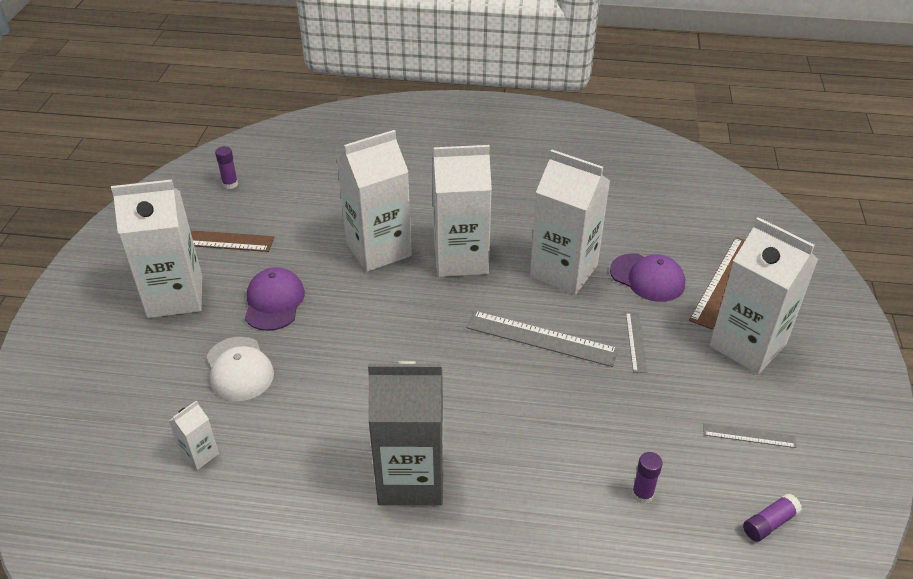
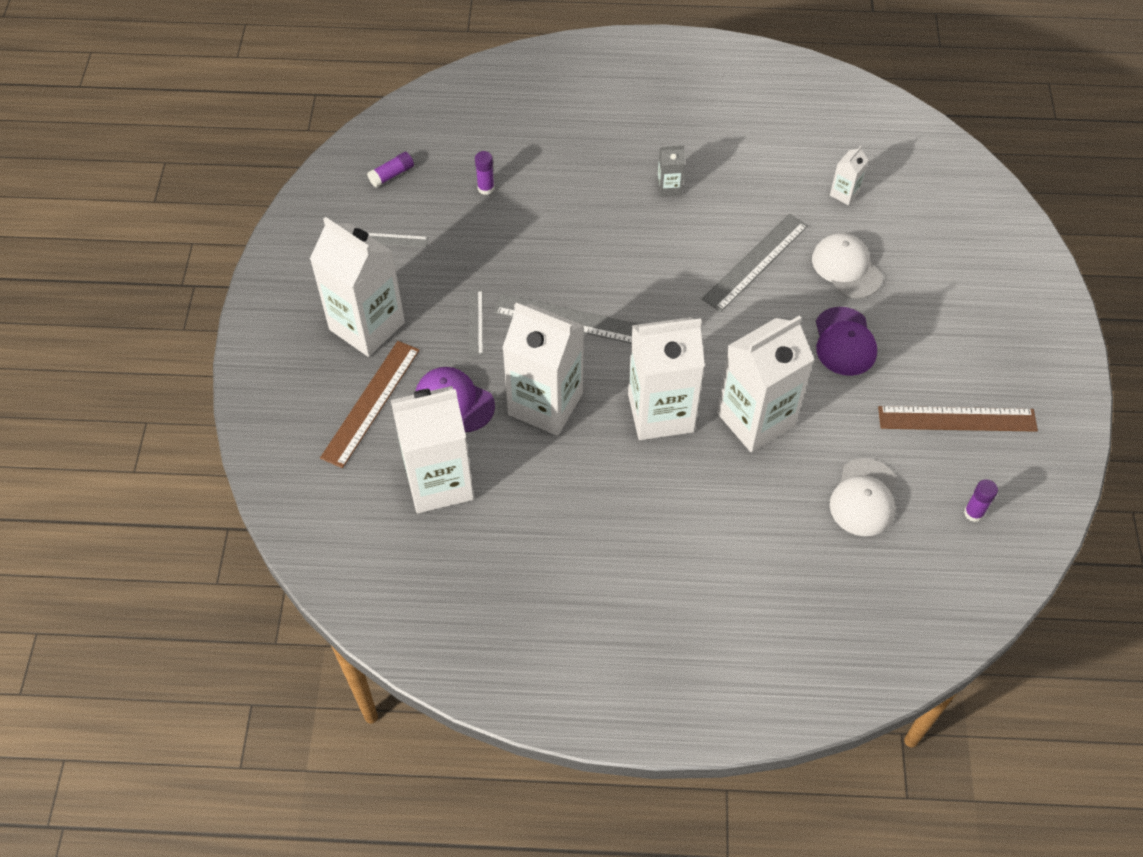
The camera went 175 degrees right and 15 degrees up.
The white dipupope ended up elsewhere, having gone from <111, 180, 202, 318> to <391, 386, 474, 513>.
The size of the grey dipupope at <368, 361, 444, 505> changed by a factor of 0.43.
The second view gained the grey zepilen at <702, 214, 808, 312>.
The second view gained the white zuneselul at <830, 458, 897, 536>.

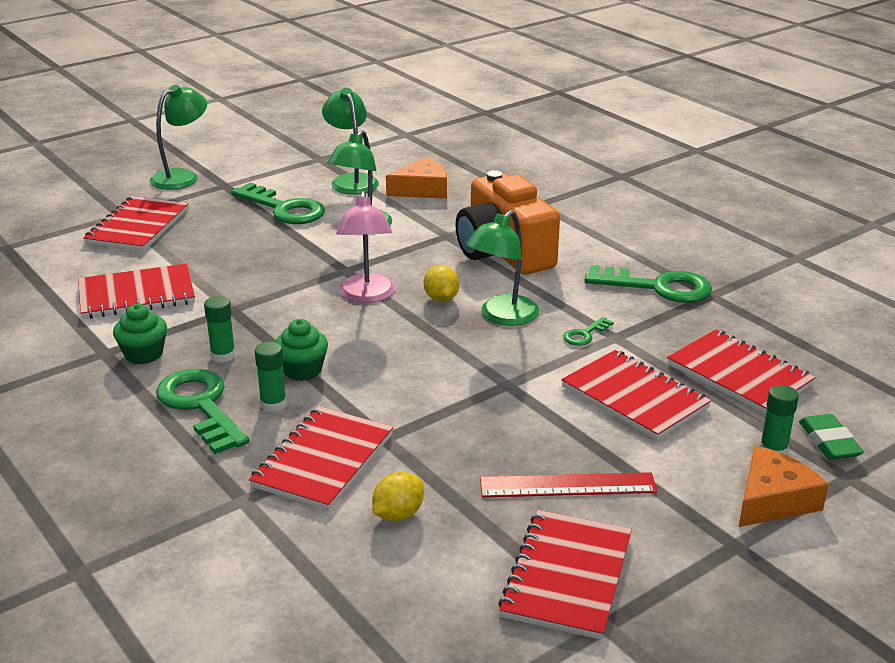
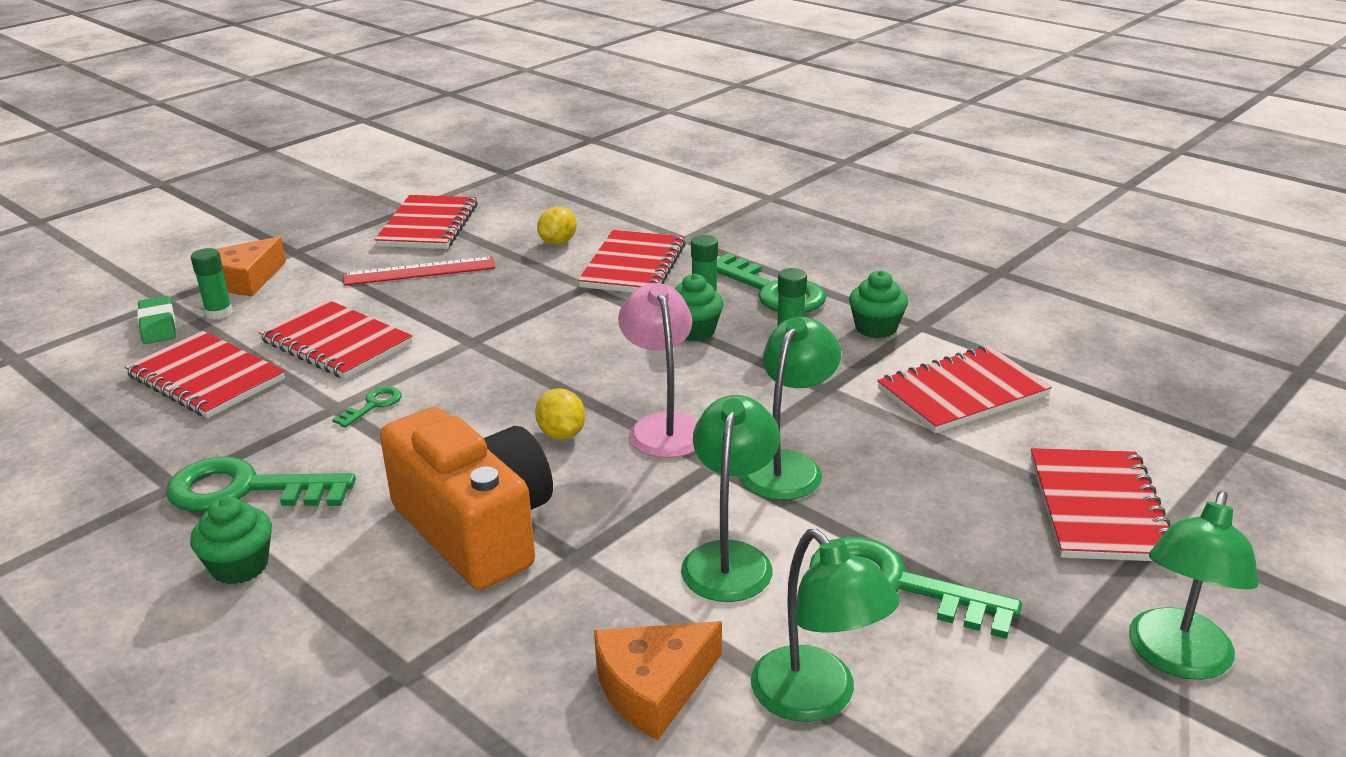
The camera went 170 degrees right and 0 degrees up.
The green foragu ended up elsewhere, having gone from <466, 210, 539, 326> to <740, 317, 841, 500>.
The second view gained the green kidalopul at <190, 496, 272, 584>.

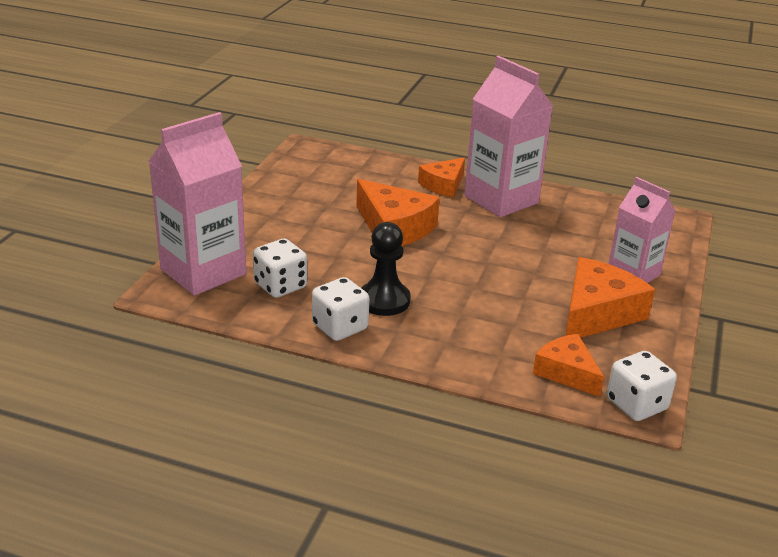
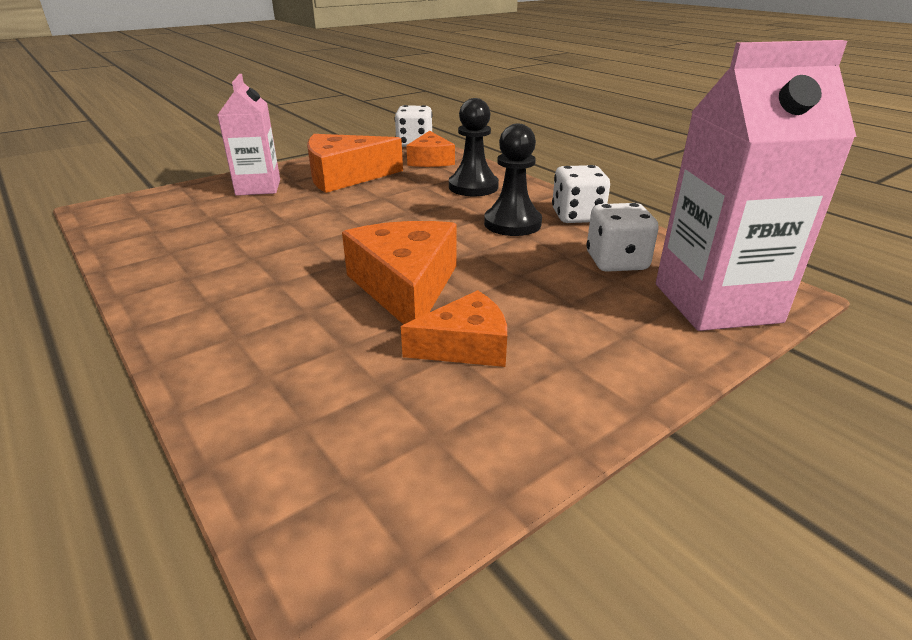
The camera went 145 degrees left and 0 degrees up.
The second view lost the pink dipupope at <464, 56, 553, 217>.
The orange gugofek ended up elsewhere, having gone from <418, 157, 465, 197> to <401, 290, 507, 367>.
The second view gained the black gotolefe at <449, 98, 499, 196>.

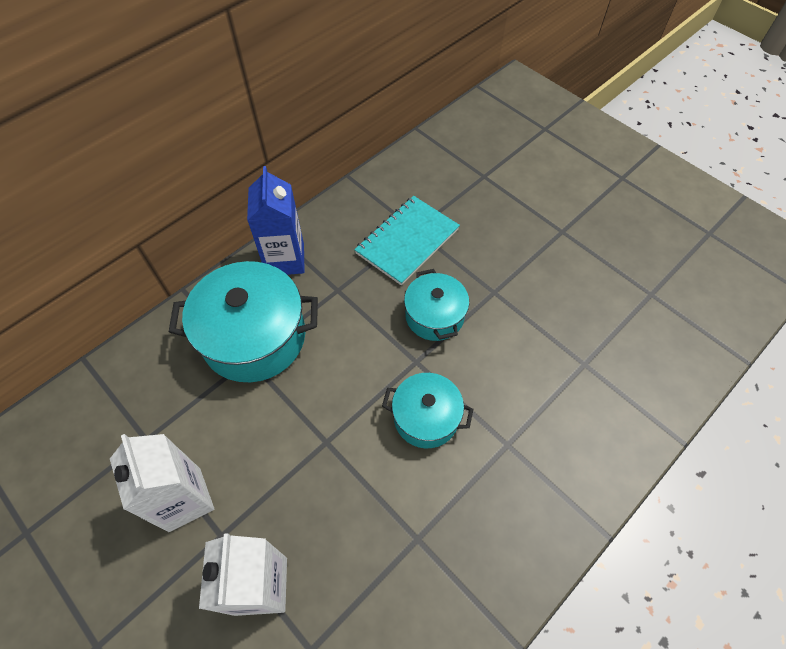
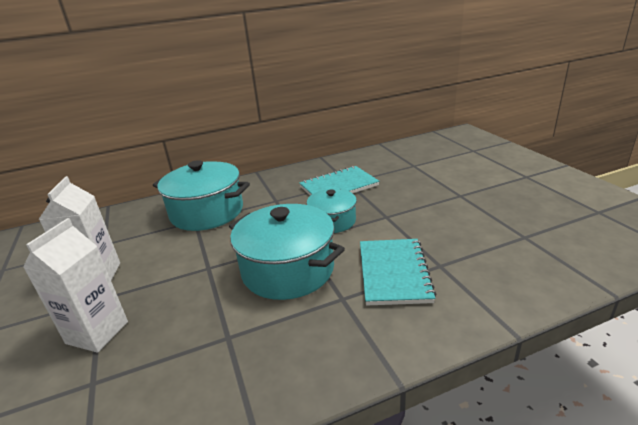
The camera went 25 degrees right and 30 degrees down.
The second view lost the blue dipupope at <247, 166, 305, 275>.
The size of the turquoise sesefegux at <382, 373, 473, 448> changed by a factor of 1.71.
The second view gained the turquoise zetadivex at <360, 239, 437, 305>.

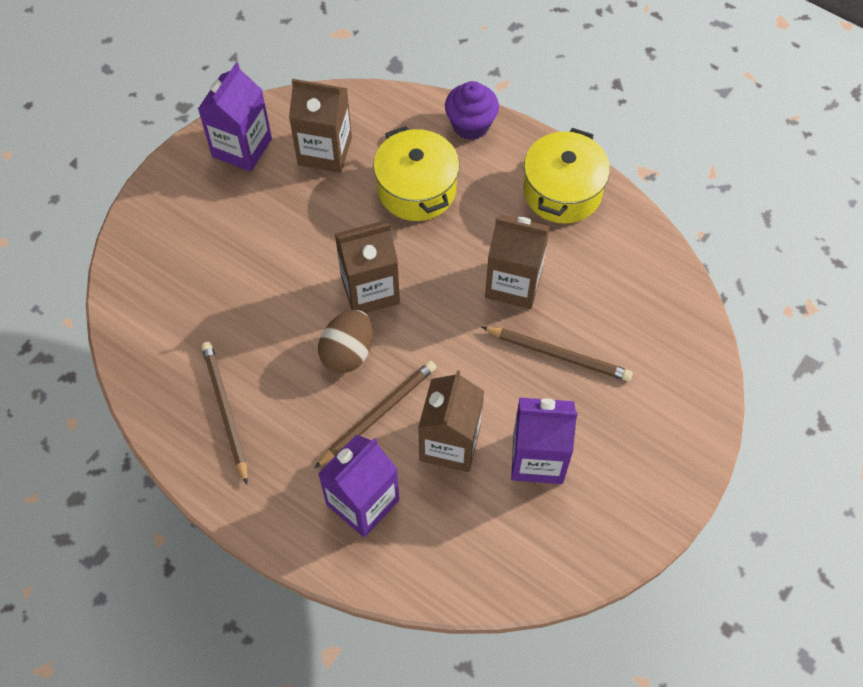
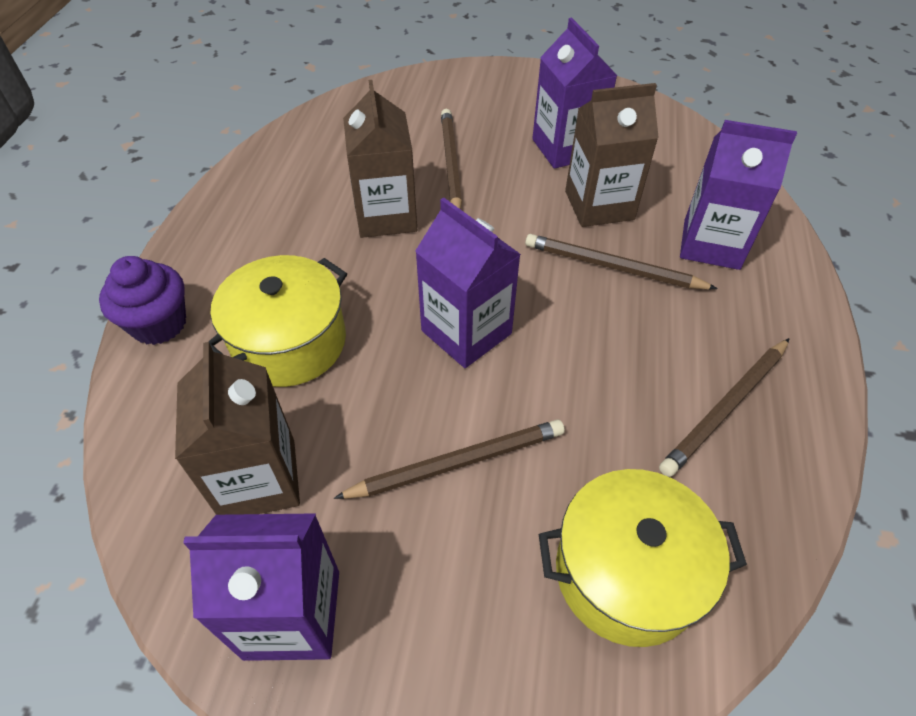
The camera went 115 degrees left and 10 degrees down.
The yellow sesefegux ended up elsewhere, having gone from <523, 128, 610, 224> to <539, 469, 747, 647>.
What was the brown dipupope at <335, 221, 400, 313> turned into the purple dipupope at <415, 197, 521, 368>.
The second view lost the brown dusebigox at <318, 310, 373, 373>.
The second view gained the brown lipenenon at <334, 419, 565, 499>.

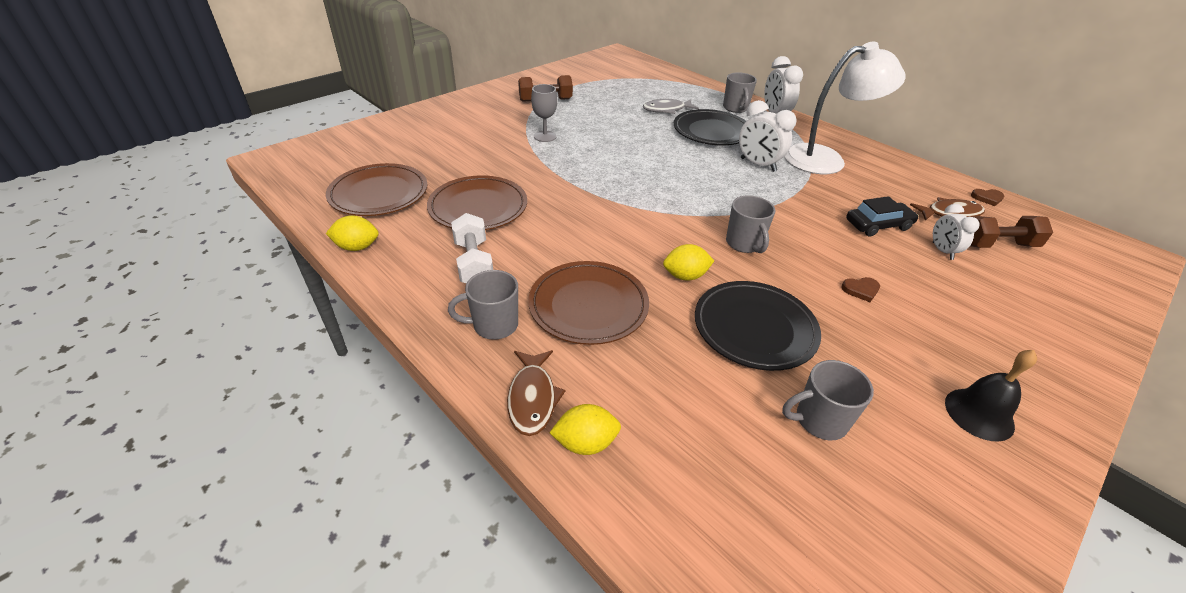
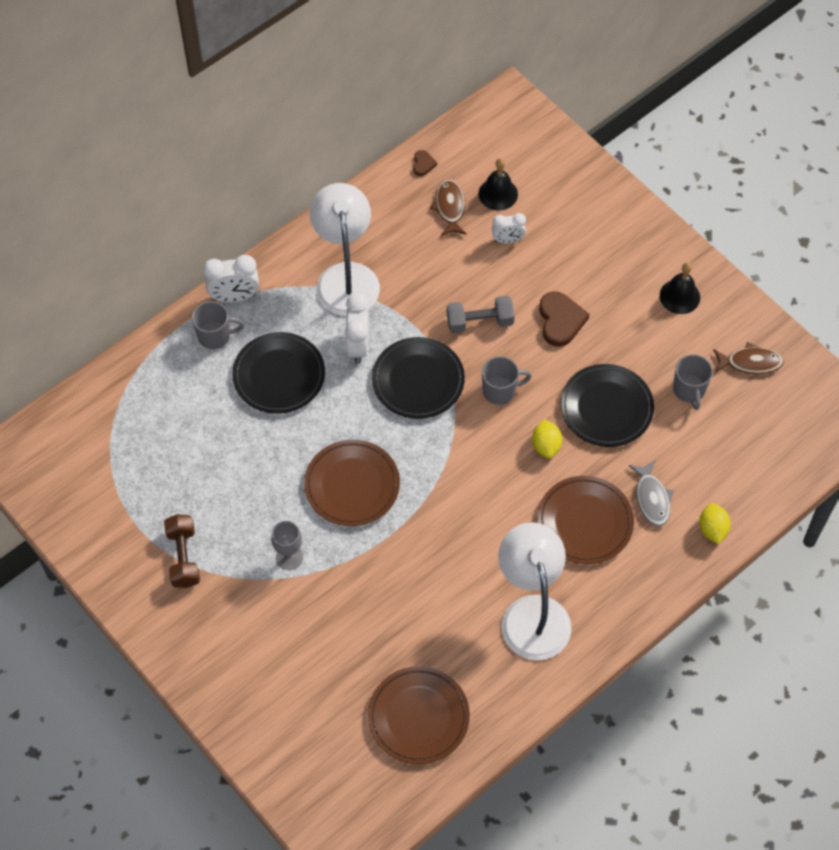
The camera went 85 degrees left and 20 degrees up.
The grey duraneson ended up elsewhere, having gone from <643, 99, 699, 114> to <629, 460, 673, 526>.
The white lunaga at <739, 100, 797, 172> ended up facing another way, 135 degrees clockwise from before.
The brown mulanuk ended up elsewhere, having gone from <427, 175, 527, 230> to <304, 440, 400, 526>.
The second view lost the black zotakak at <846, 196, 919, 237>.
Where the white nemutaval stood at <451, 213, 493, 283>, the white foragu came to stand at <498, 522, 572, 660>.
The second view lost the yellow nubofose at <326, 215, 379, 251>.
Where the brown nemutaval stood at <970, 216, 1053, 248>, the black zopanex came to stand at <479, 158, 518, 210>.
The second view lost the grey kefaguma at <448, 270, 518, 340>.
The size of the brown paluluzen at <841, 277, 880, 302> changed by a factor of 1.97.
The brown duraneson ended up elsewhere, having gone from <507, 350, 565, 436> to <713, 342, 784, 374>.
The second view gained the grey nemutaval at <447, 296, 515, 334>.
The second view gained the black mulanuk at <372, 337, 465, 419>.

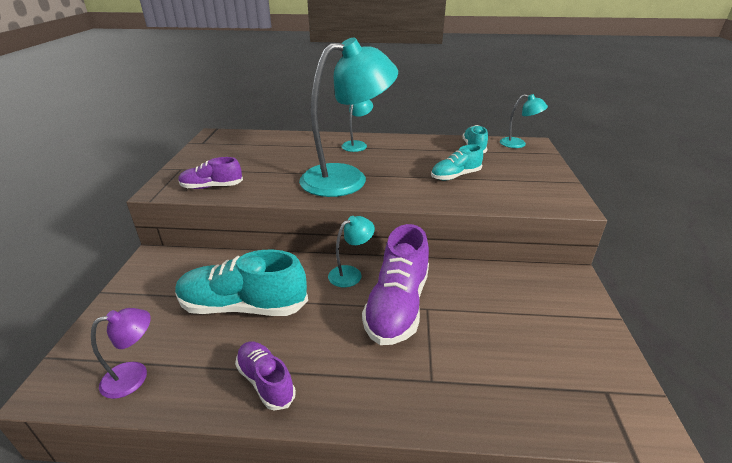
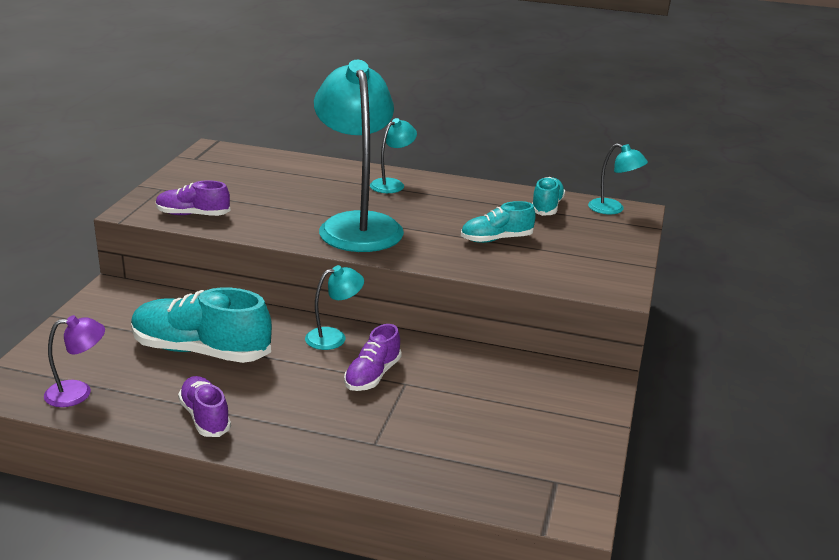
The camera went 10 degrees right and 5 degrees down.
The turquoise foragu at <299, 38, 398, 197> ended up facing another way, 90 degrees counterclockwise from before.
The size of the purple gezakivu at <362, 224, 429, 345> changed by a factor of 0.56.

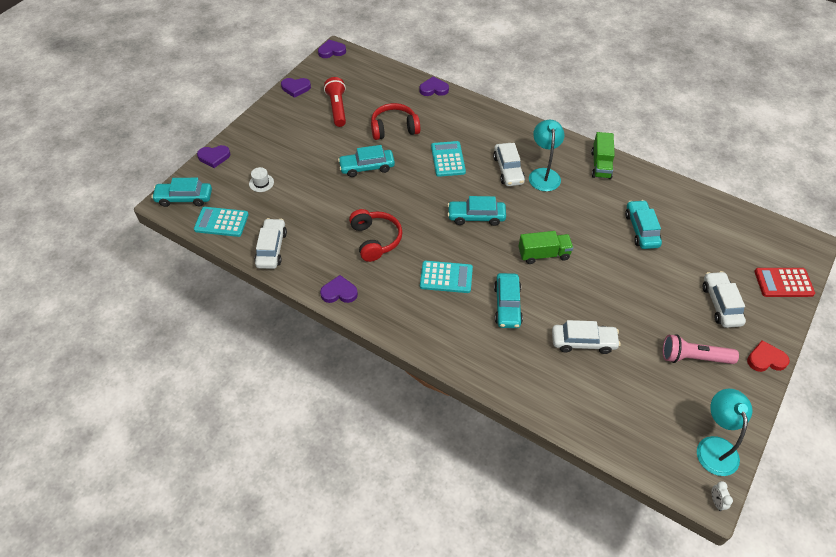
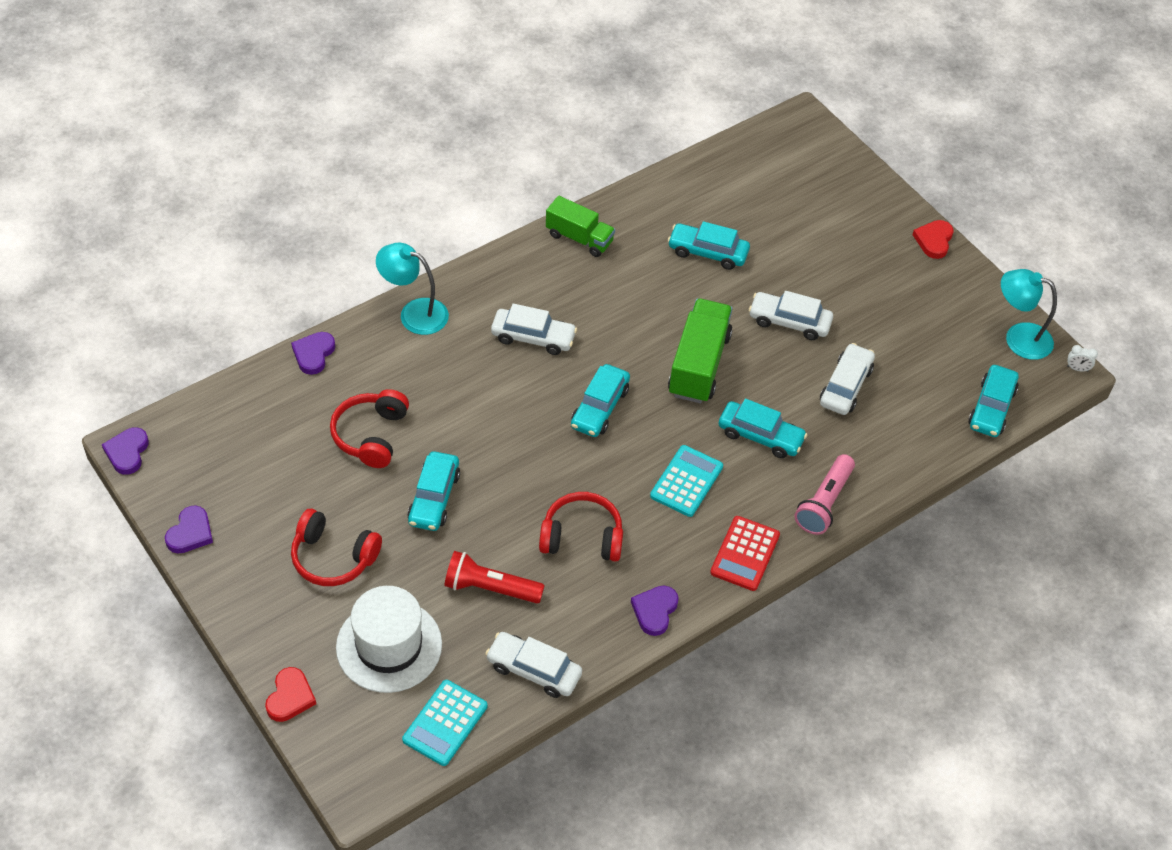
The camera went 70 degrees left and 0 degrees up.
The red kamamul ended up elsewhere, having gone from <324, 77, 346, 127> to <444, 551, 545, 603>.
The turquoise foragu ended up elsewhere, having gone from <529, 120, 565, 191> to <376, 243, 449, 335>.
The second view lost the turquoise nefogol at <431, 141, 466, 177>.
What was the purple paluluzen at <197, 145, 231, 168> turned into the red paluluzen at <265, 667, 316, 722>.
The size of the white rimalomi at <249, 167, 274, 192> changed by a factor of 2.50.
The turquoise zotakak ended up elsewhere, having gone from <151, 178, 212, 207> to <968, 365, 1019, 437>.
The size of the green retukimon at <518, 231, 573, 264> changed by a factor of 1.52.
The red nefogol ended up elsewhere, having gone from <755, 268, 815, 297> to <710, 516, 780, 591>.
The white zotakak ended up elsewhere, having gone from <703, 271, 746, 328> to <749, 291, 833, 340>.
The pink kamamul ended up elsewhere, having gone from <663, 334, 739, 364> to <794, 454, 855, 535>.
The second view gained the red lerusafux at <291, 509, 382, 586>.

